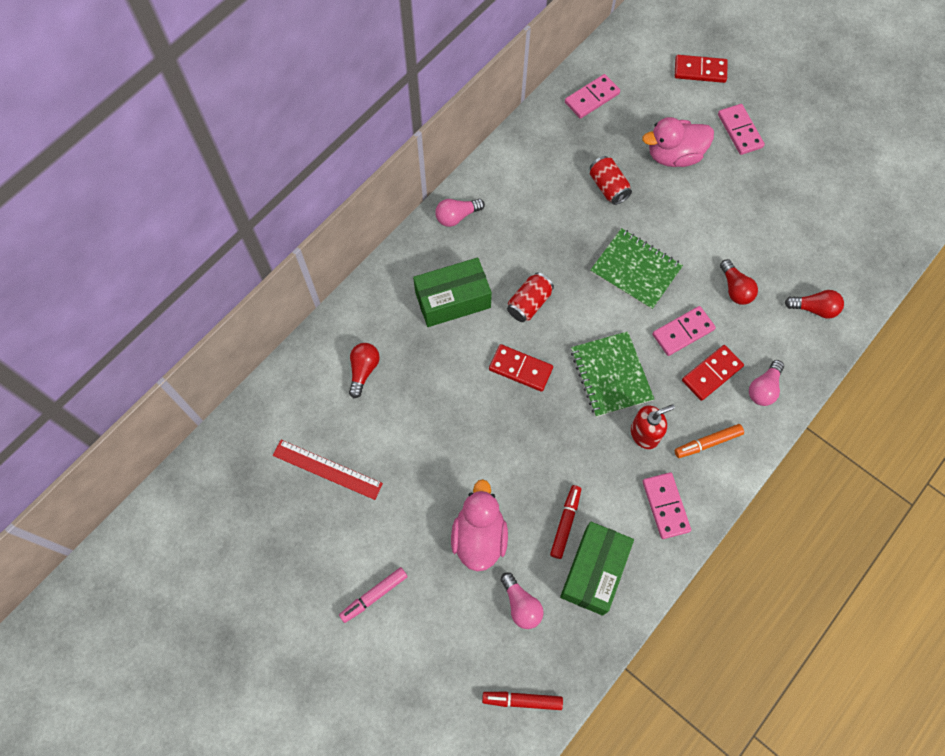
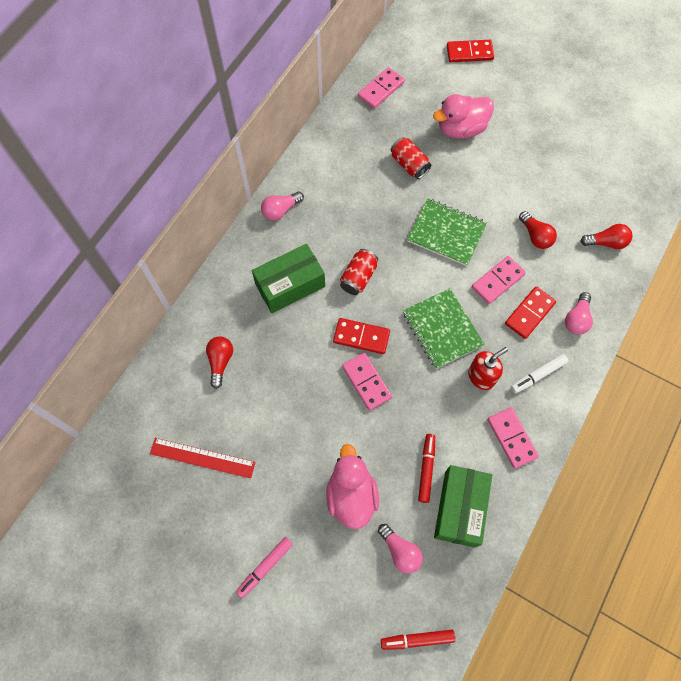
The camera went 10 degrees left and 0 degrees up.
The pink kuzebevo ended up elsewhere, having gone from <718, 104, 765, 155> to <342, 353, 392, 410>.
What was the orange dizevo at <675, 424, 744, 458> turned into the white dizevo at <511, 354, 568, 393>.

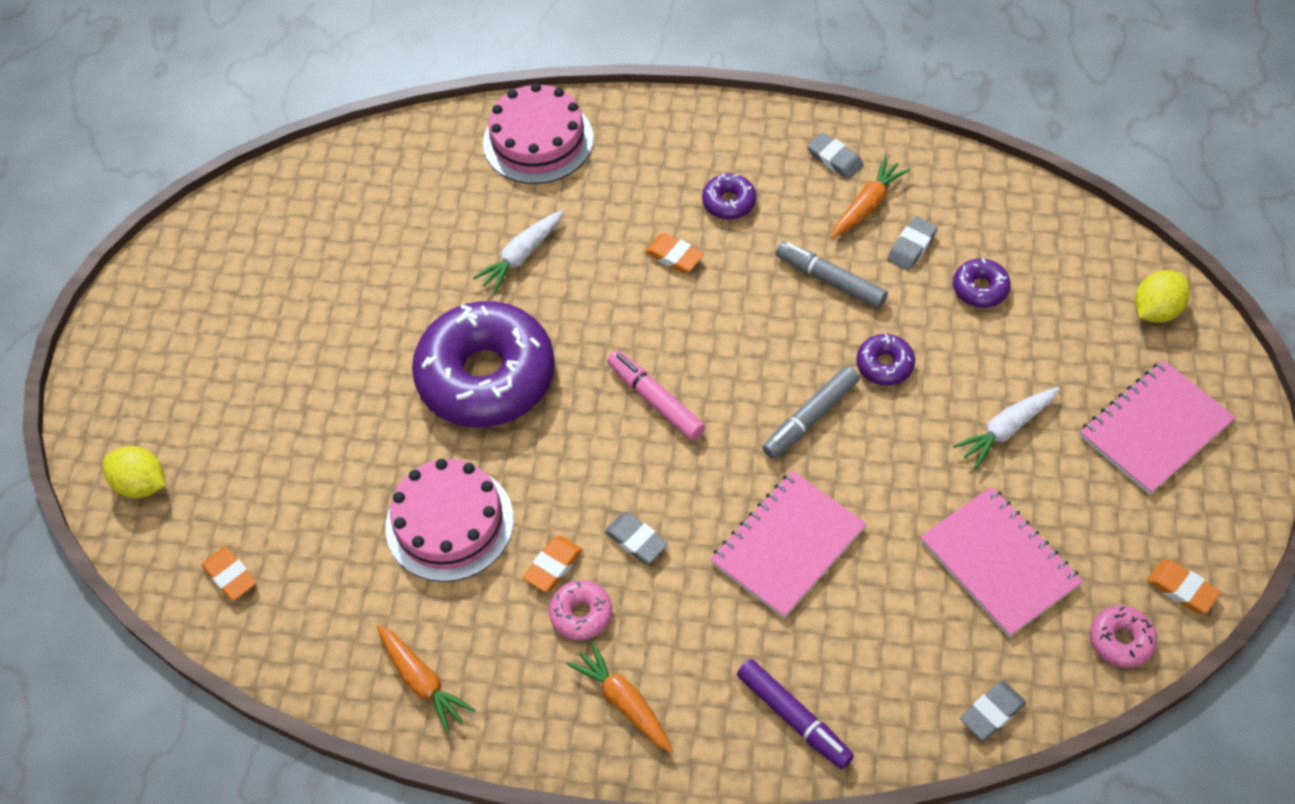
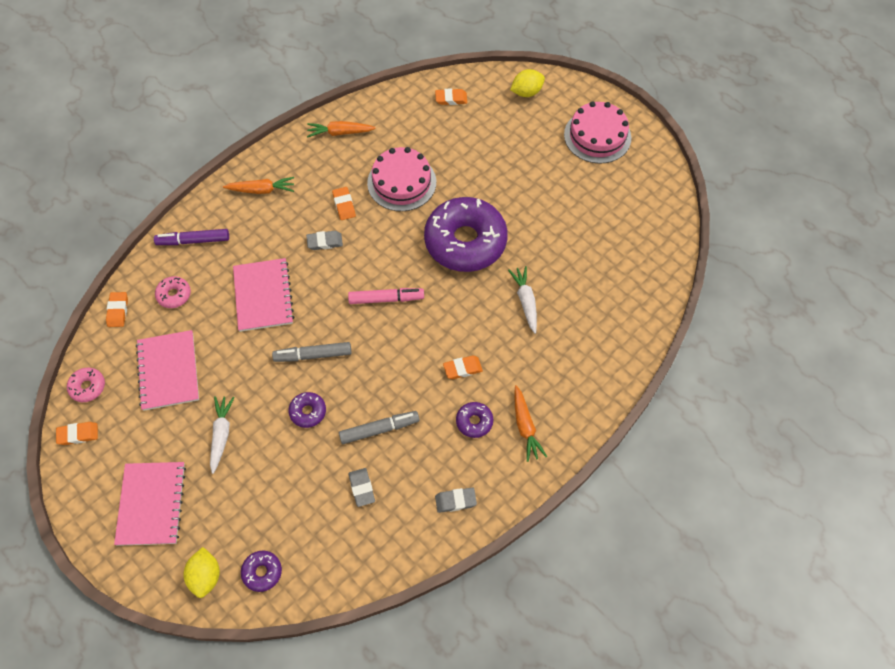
The camera went 125 degrees right and 5 degrees up.
The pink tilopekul ended up elsewhere, having gone from <483, 83, 593, 184> to <564, 101, 631, 164>.
The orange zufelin ended up elsewhere, having gone from <831, 157, 910, 239> to <514, 385, 547, 462>.
The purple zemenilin ended up elsewhere, having gone from <953, 258, 1011, 308> to <241, 551, 282, 592>.
The grey dizevo at <762, 366, 859, 459> ended up facing another way, 90 degrees counterclockwise from before.
The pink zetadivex at <920, 487, 1083, 637> ended up facing another way, 75 degrees clockwise from before.
The pink zemenilin ended up elsewhere, having gone from <549, 580, 612, 640> to <155, 276, 191, 308>.
What was the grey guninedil at <960, 681, 1026, 740> turned into the orange guninedil at <106, 292, 128, 327>.

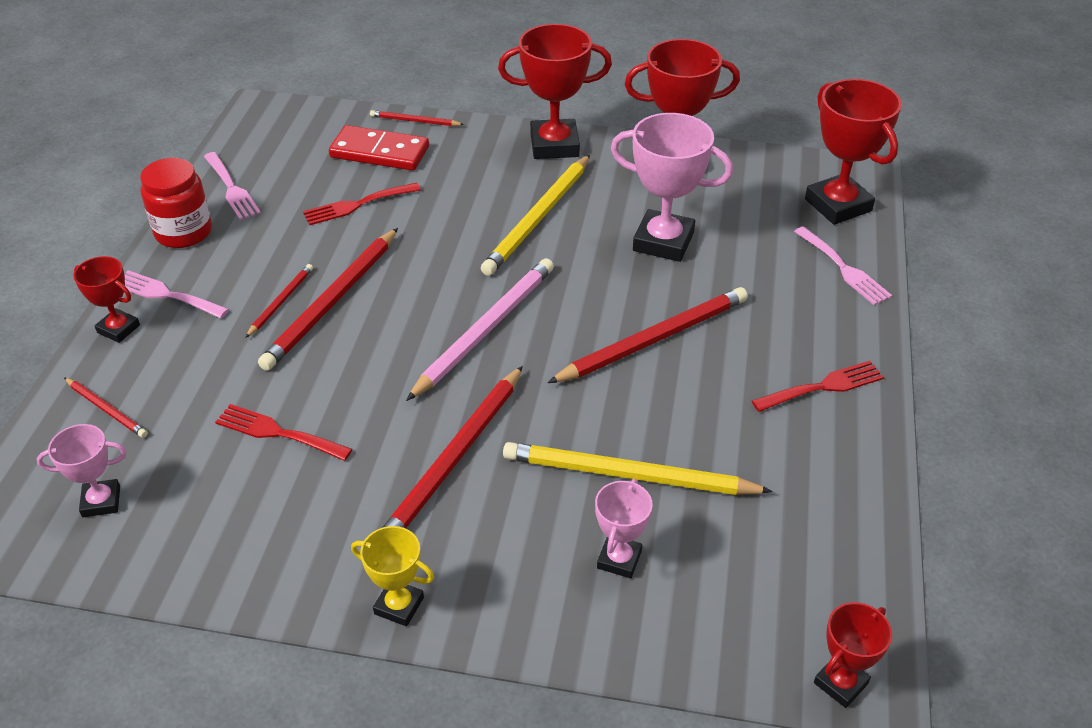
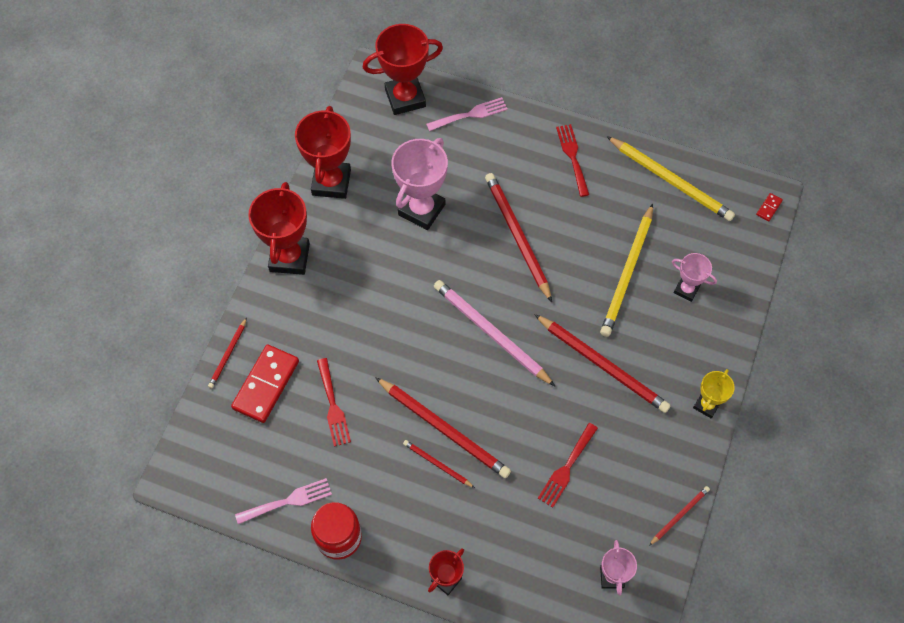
The camera went 80 degrees left and 20 degrees up.
The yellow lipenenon ended up elsewhere, having gone from <481, 155, 590, 276> to <606, 136, 735, 221>.
The second view lost the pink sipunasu at <124, 270, 229, 318>.
The red lipenenon ended up elsewhere, having gone from <64, 377, 148, 438> to <649, 486, 710, 546>.
Where the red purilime stood at <814, 602, 892, 708>, the red kuzebevo came to stand at <756, 193, 783, 222>.

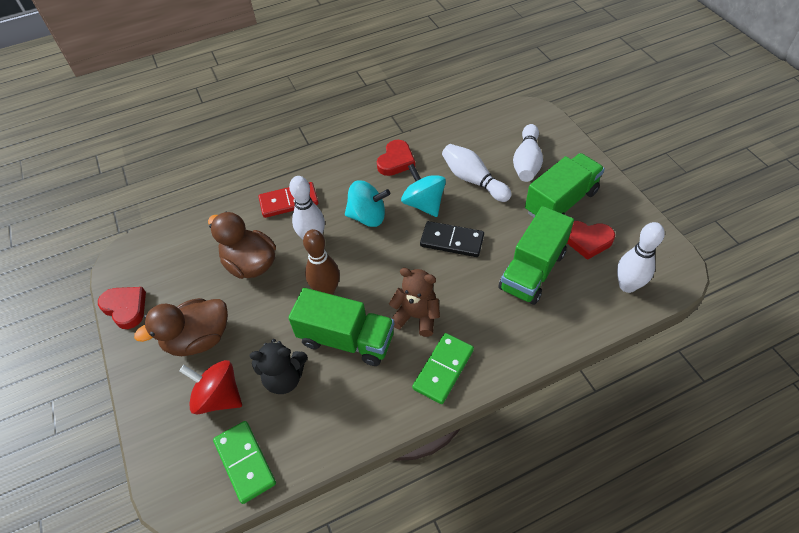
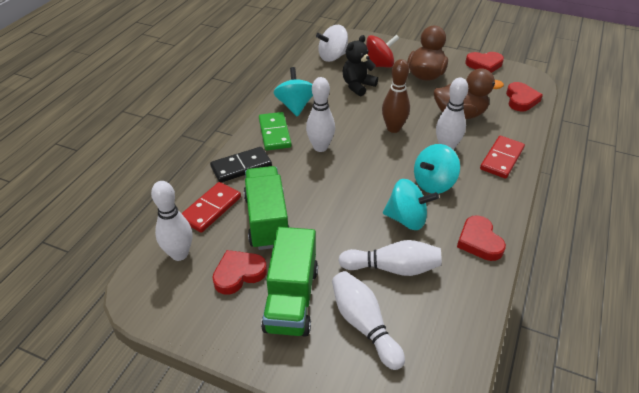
The camera went 135 degrees right and 10 degrees down.
The black kuzebevo ended up elsewhere, having gone from <420, 221, 484, 257> to <210, 147, 272, 183>.
Where the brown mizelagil stood at <389, 268, 440, 337>, the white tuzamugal came to stand at <306, 77, 335, 152>.
The second view lost the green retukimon at <288, 288, 394, 366>.
Where the green kuzebevo stood at <213, 421, 276, 504>, the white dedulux came to stand at <316, 25, 348, 62>.
The second view gained the turquoise dedulux at <273, 67, 313, 117>.
The second view gained the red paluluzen at <506, 82, 543, 112>.
The second view gained the red kuzebevo at <181, 182, 241, 233>.

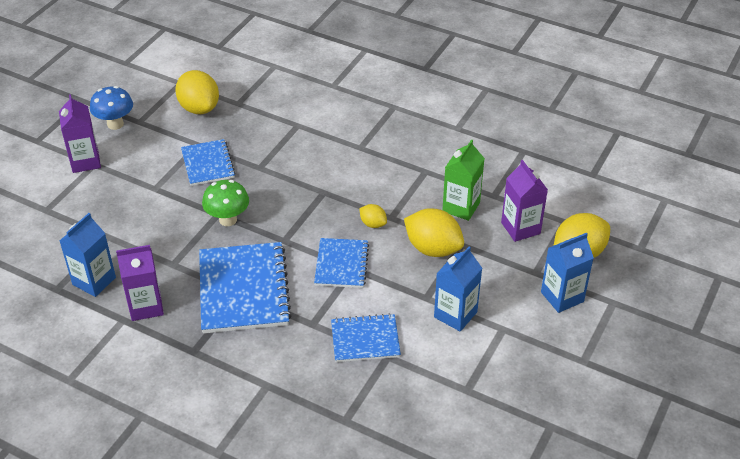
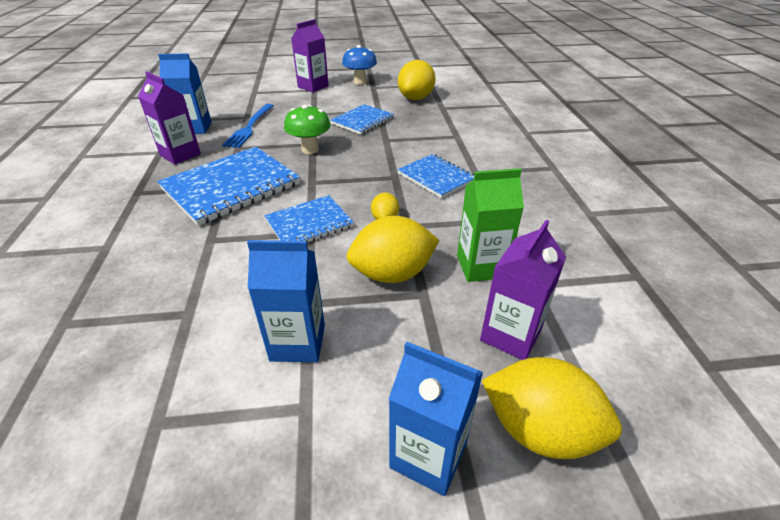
The camera went 55 degrees right and 5 degrees down.
The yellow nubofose at <404, 208, 464, 257> ended up facing another way, 75 degrees clockwise from before.
The blue zetadivex ended up elsewhere, having gone from <331, 313, 401, 362> to <397, 154, 474, 198>.
The second view gained the blue sipunasu at <222, 104, 273, 148>.

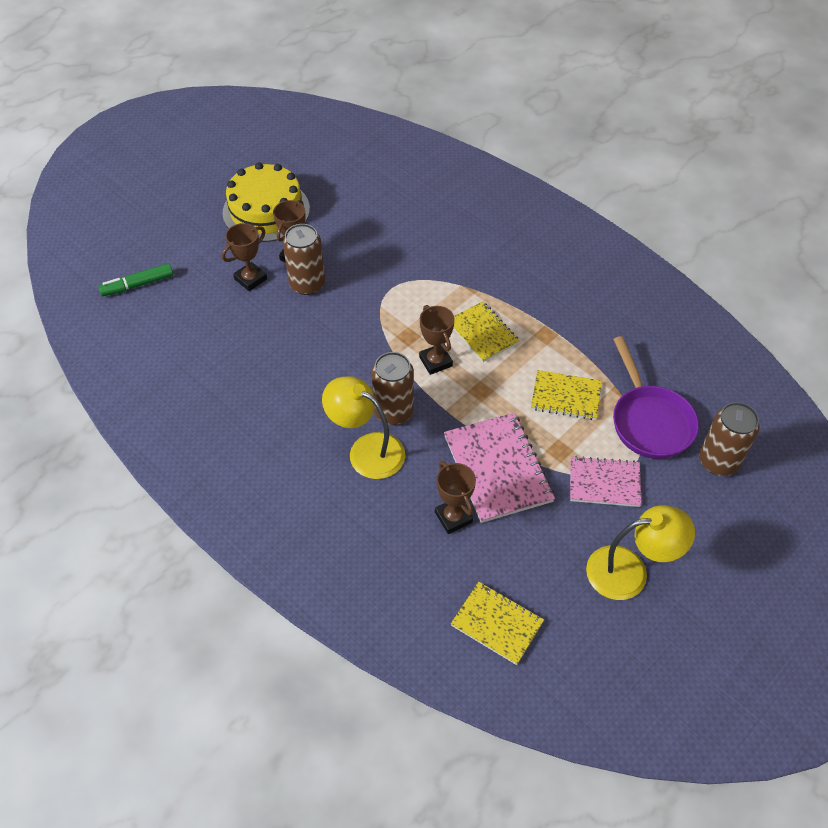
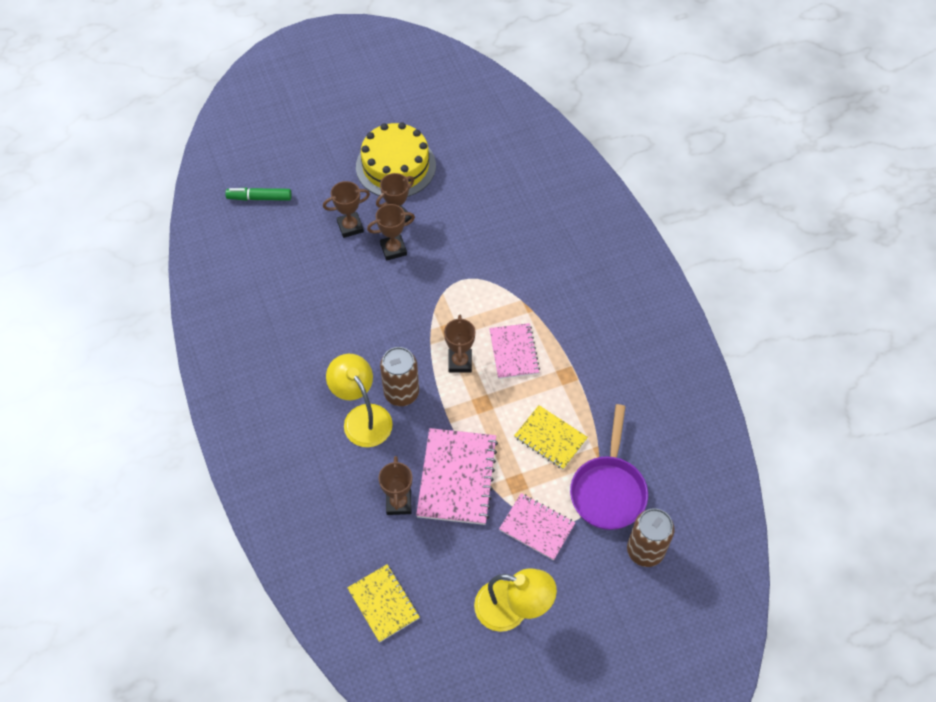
The camera went 25 degrees right and 5 degrees up.
Where the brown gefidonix stood at <283, 224, 325, 295>, the brown purilime came to stand at <367, 204, 415, 261>.
What was the yellow zetadivex at <453, 302, 519, 362> turned into the pink zetadivex at <489, 323, 540, 379>.

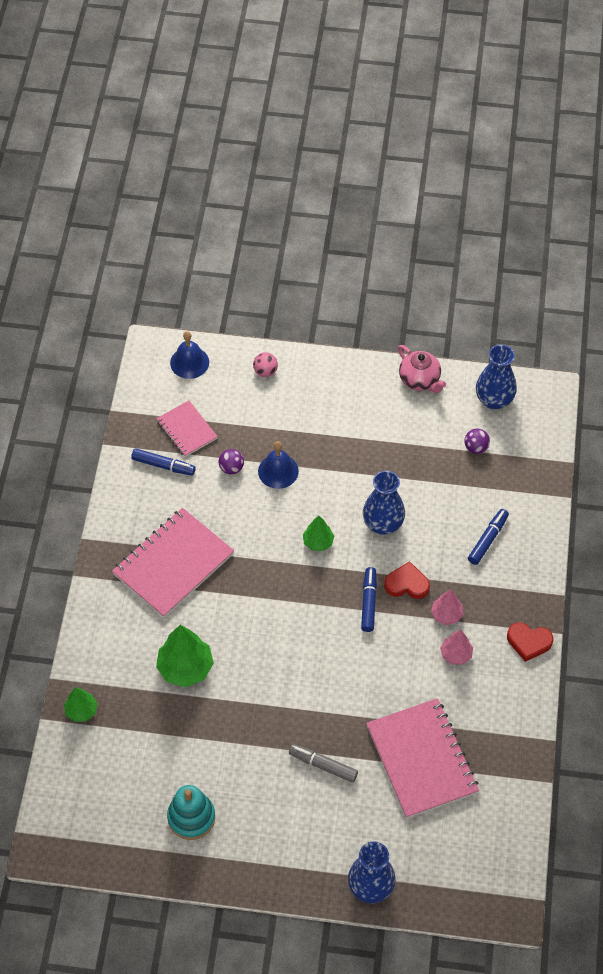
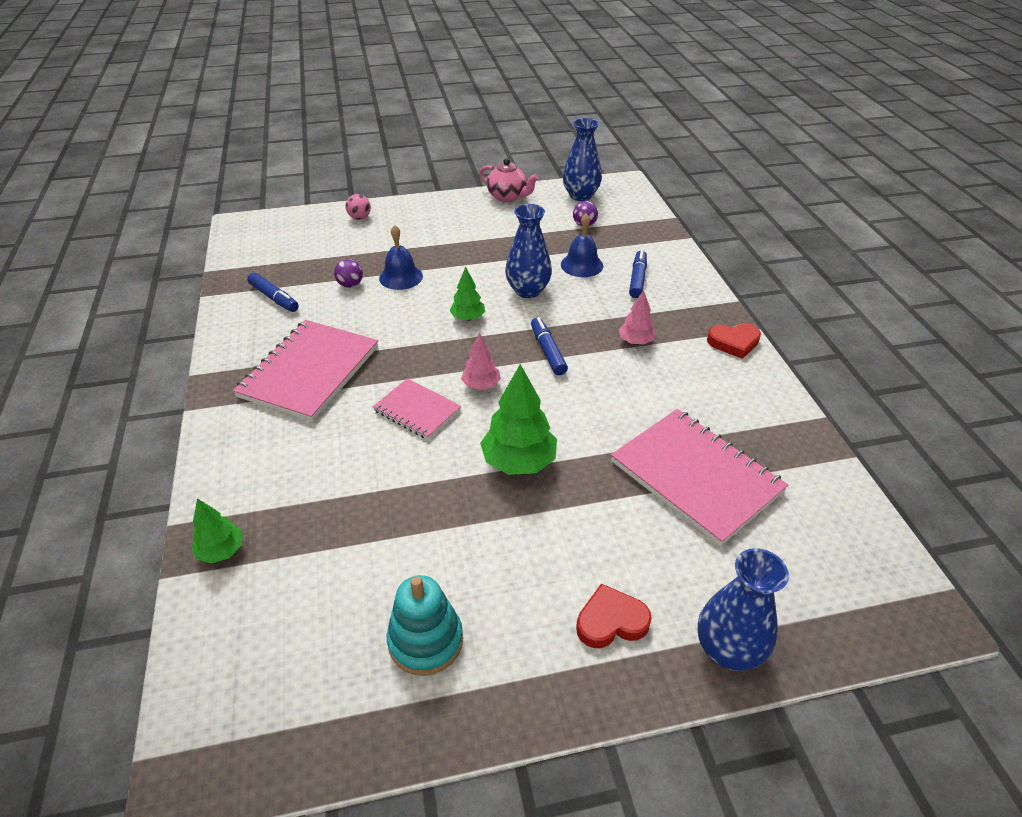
The camera went 20 degrees left and 15 degrees down.
The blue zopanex ended up elsewhere, having gone from <170, 331, 209, 379> to <561, 214, 603, 277>.
The pink zetadivex ended up elsewhere, having gone from <156, 401, 218, 457> to <373, 378, 461, 440>.
The blue dizevo at <131, 448, 196, 476> ended up facing another way, 45 degrees clockwise from before.
The red paluluzen ended up elsewhere, having gone from <384, 561, 430, 599> to <576, 584, 652, 648>.
The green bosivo ended up elsewhere, having gone from <156, 625, 214, 687> to <480, 364, 557, 475>.
The pink bosivo ended up elsewhere, having gone from <440, 630, 473, 665> to <461, 333, 501, 390>.
The second view lost the grey dizevo at <289, 744, 358, 783>.

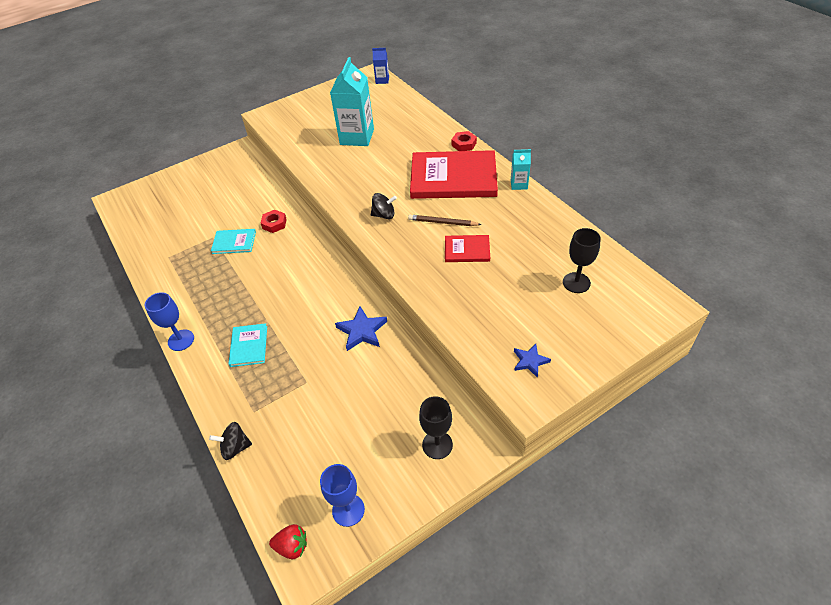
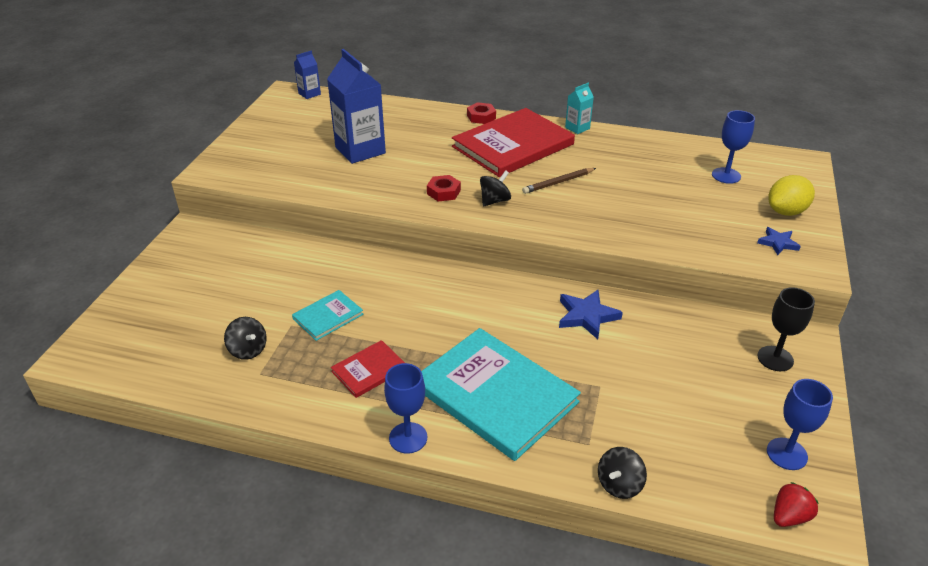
The camera went 45 degrees left and 10 degrees down.
What was the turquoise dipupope at <330, 57, 374, 146> turned into the blue dipupope at <327, 49, 386, 164>.
The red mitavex ended up elsewhere, having gone from <261, 210, 287, 233> to <427, 175, 461, 202>.
What was the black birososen at <563, 228, 601, 293> turned into the blue birososen at <712, 110, 755, 184>.
The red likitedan ended up elsewhere, having gone from <445, 235, 490, 262> to <331, 340, 405, 398>.
The size of the turquoise likitedan at <228, 323, 267, 367> changed by a factor of 2.13.
The second view gained the yellow nubofose at <768, 175, 815, 216>.
The second view gained the black dedulux at <224, 317, 267, 360>.

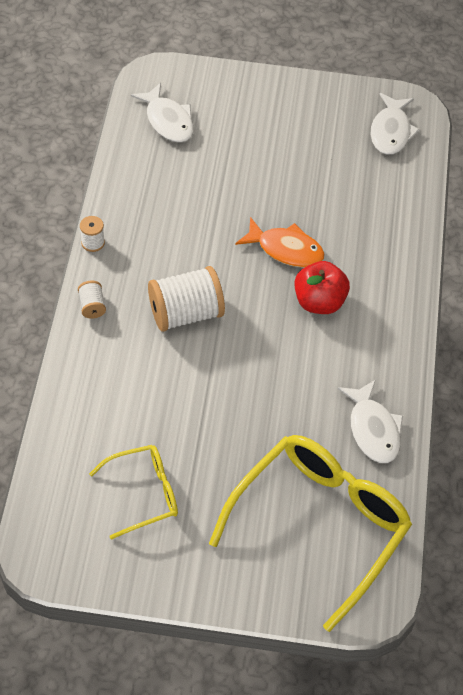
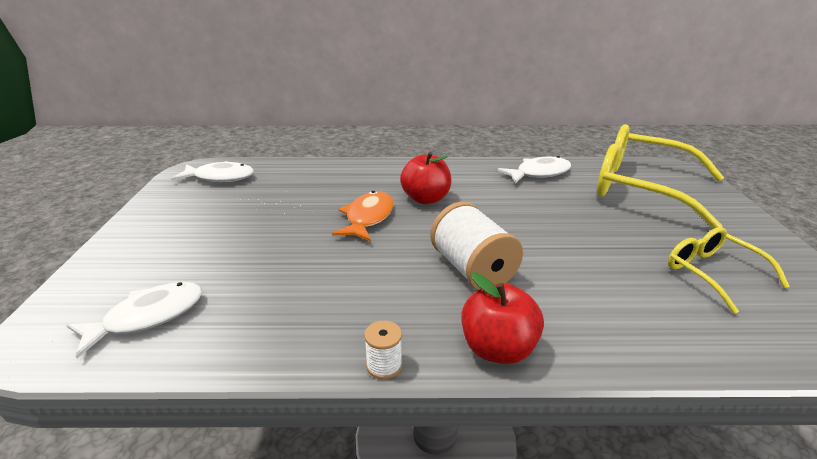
The camera went 95 degrees left and 25 degrees down.
Where the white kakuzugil stood at <78, 281, 106, 319>, the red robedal came to stand at <462, 273, 544, 364>.

